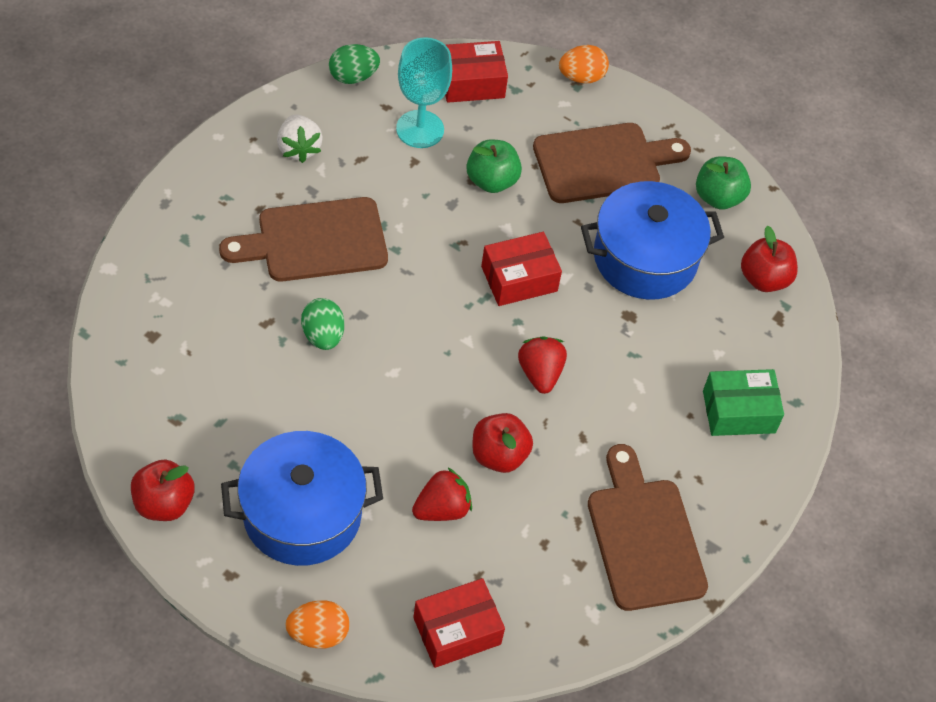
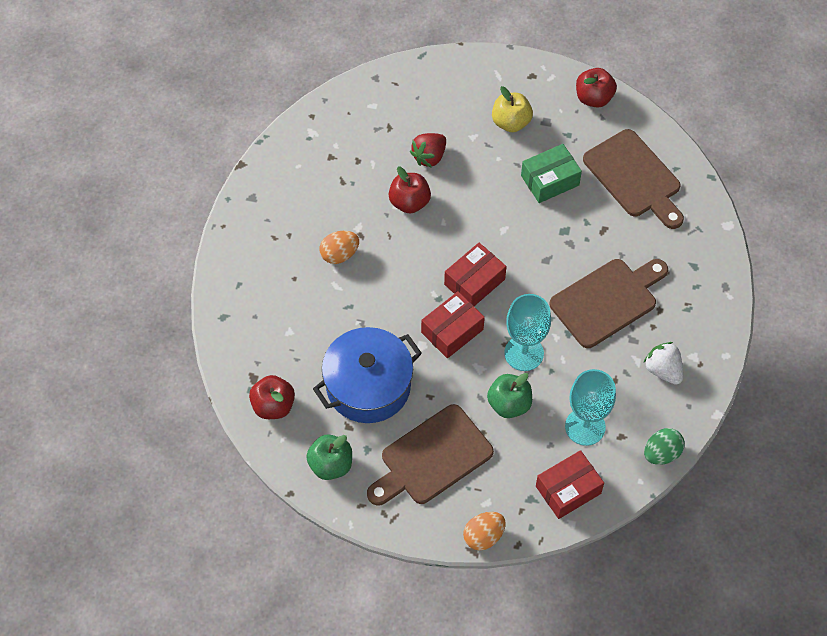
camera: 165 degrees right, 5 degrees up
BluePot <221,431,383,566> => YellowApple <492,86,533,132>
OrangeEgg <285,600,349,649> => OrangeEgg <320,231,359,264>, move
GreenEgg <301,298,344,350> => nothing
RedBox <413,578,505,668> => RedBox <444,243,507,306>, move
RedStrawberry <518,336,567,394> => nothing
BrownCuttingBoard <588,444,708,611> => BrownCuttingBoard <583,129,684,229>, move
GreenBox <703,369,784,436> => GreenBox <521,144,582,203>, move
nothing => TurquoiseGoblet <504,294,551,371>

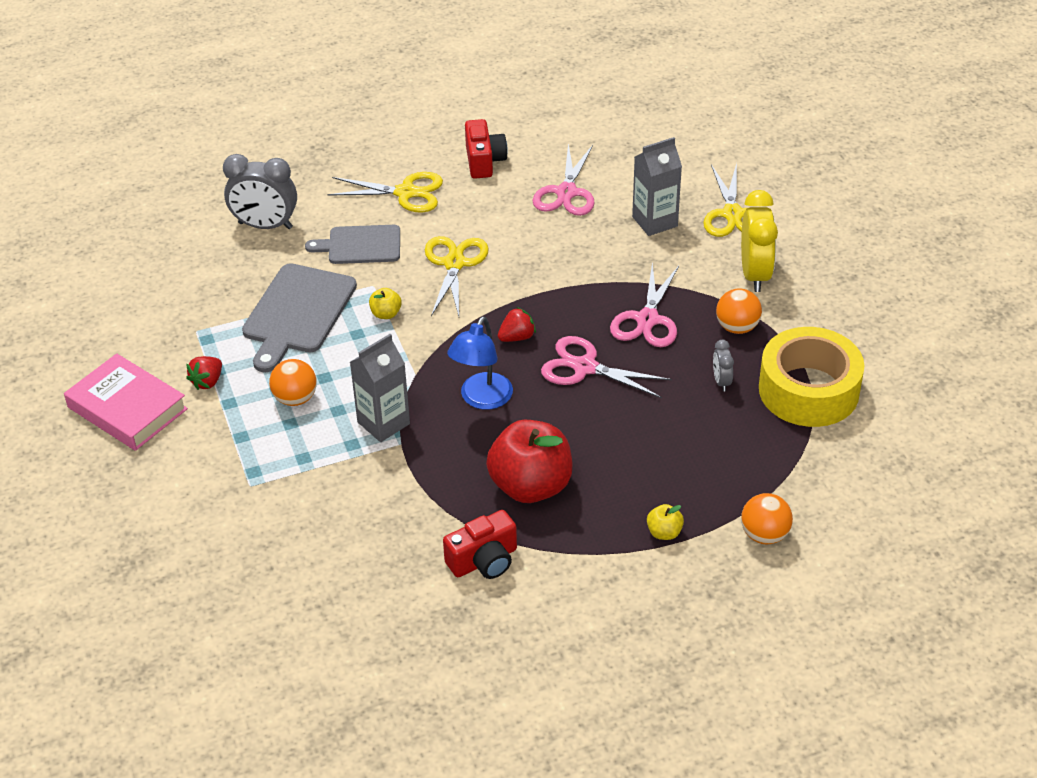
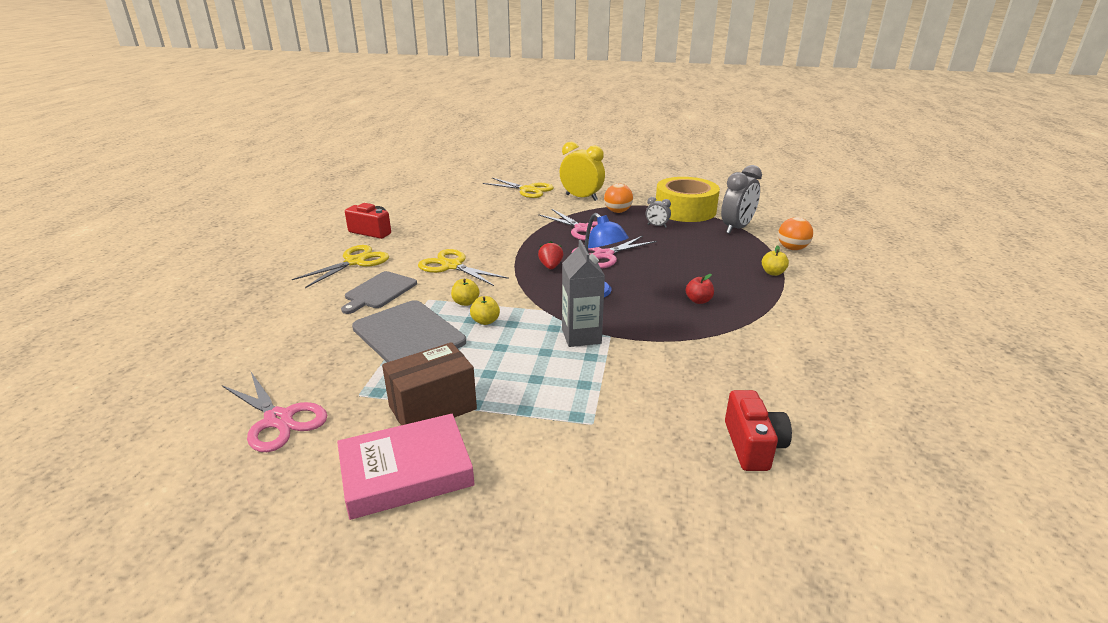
camera: 60 degrees left, 15 degrees down
RedStrawberry <186,356,222,390> => BrownBox <382,342,477,425>
GreyClock <223,154,297,229> => GreyClock <721,165,762,234>, move
OrangeBall <269,359,317,406> => nothing
RedCamera <443,510,517,579> => RedCamera <725,390,792,471>, move
RedApple <486,420,573,503> => RedApple <686,274,714,304>, x0.42
PinkScissors <532,144,595,216> => PinkScissors <222,372,327,452>, move
GreyCarton <632,137,682,236> => nothing
nothing => YellowApple <470,296,500,325>

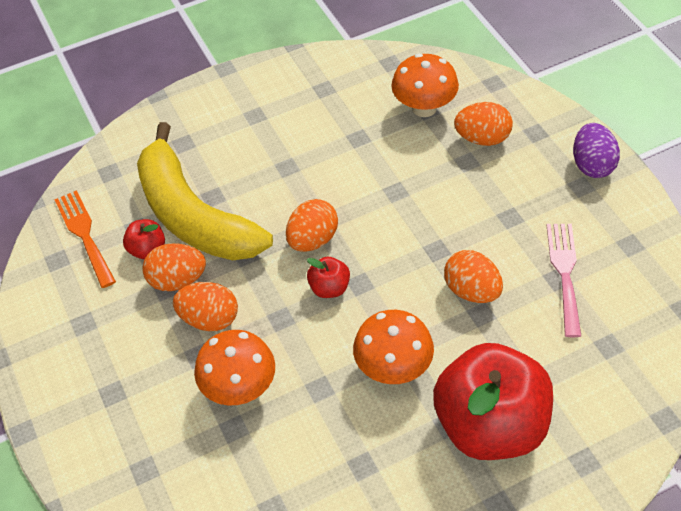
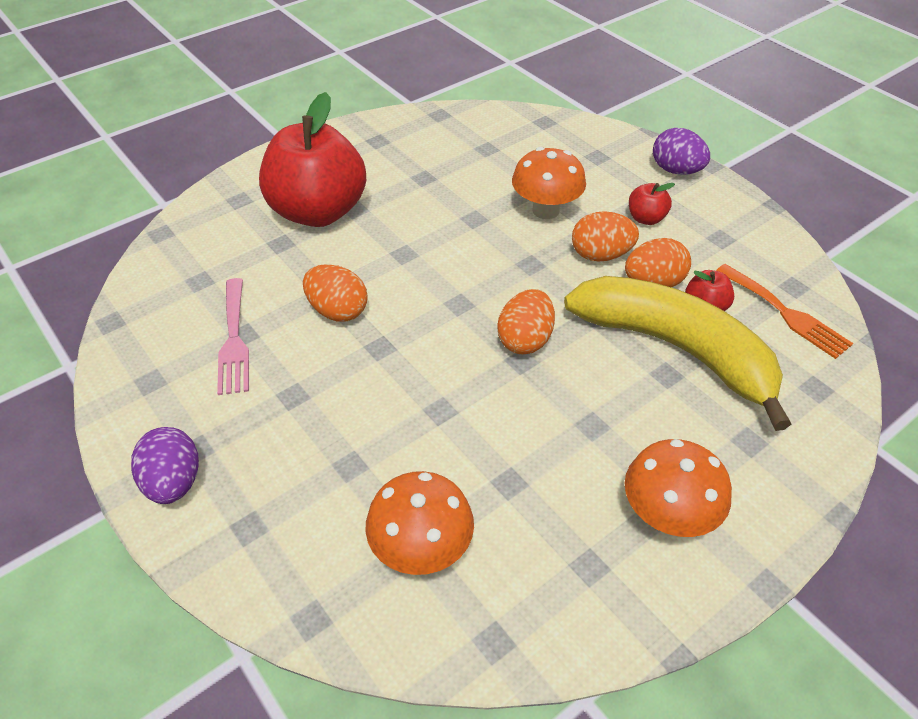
camera: 165 degrees right, 5 degrees down
RedApple <307,257,350,298> => RedApple <629,183,675,225>, move
OrangeMushroom <353,310,434,384> => OrangeMushroom <625,439,732,537>, move
OrangeEgg <454,102,513,146> => nothing
nothing => PurpleEgg <653,128,710,175>

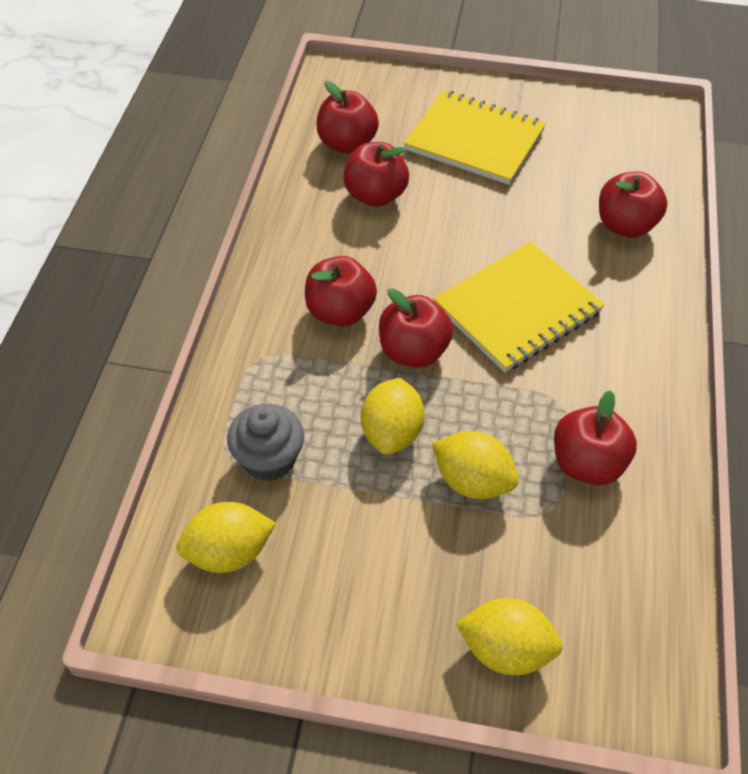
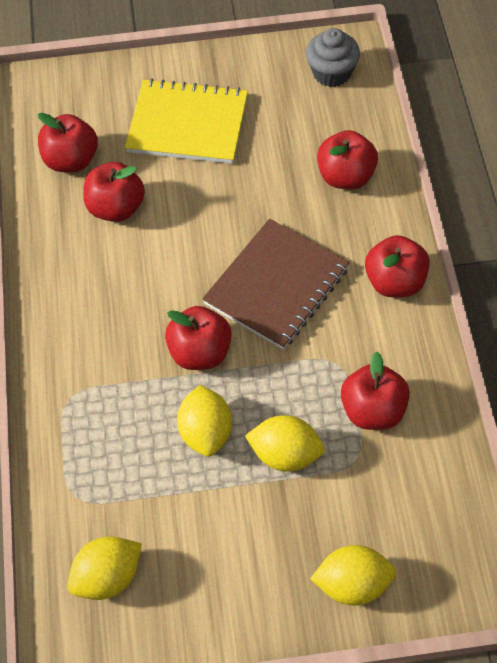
camera: 15 degrees left, 5 degrees up
GreyCupcake <227,403,304,481> => GreyCupcake <306,28,360,87>, move
RedApple <305,256,377,327> => RedApple <365,235,430,297>, move
YellowNotebook <433,242,605,372> => BrownNotebook <202,219,349,350>

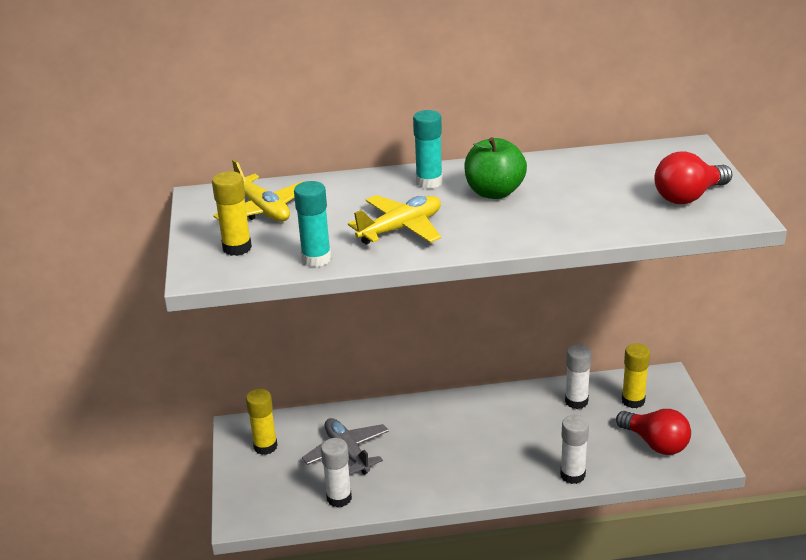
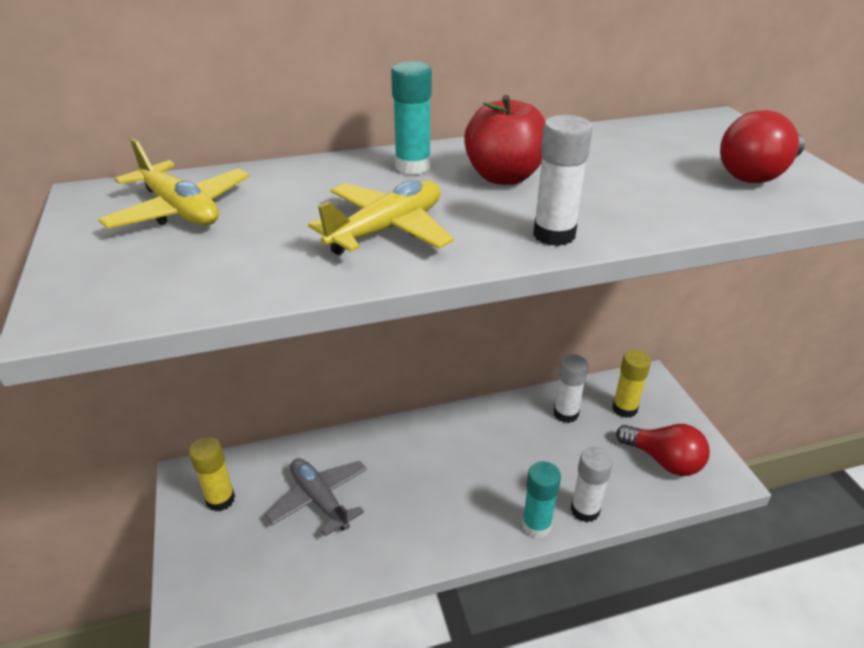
camera: 10 degrees left, 5 degrees up
YellowGlueStick <212,171,252,256> => nothing
TurquoiseGlueStick <294,181,331,267> => TurquoiseGlueStick <522,461,561,538>, move
WhiteGlueStick <321,438,352,508> => WhiteGlueStick <533,115,593,246>, move
GreenApple <464,137,527,199> => RedApple <464,95,545,185>

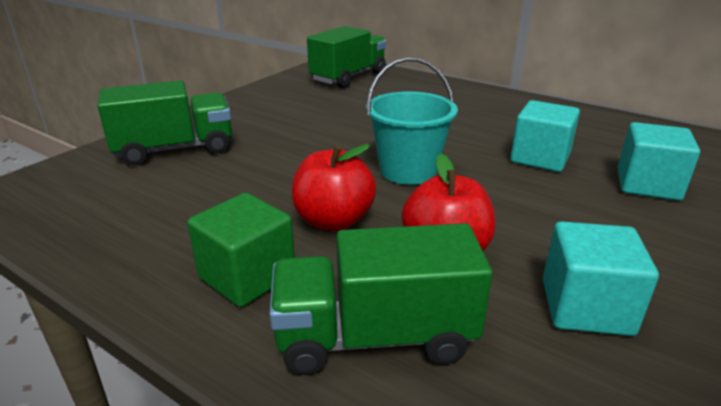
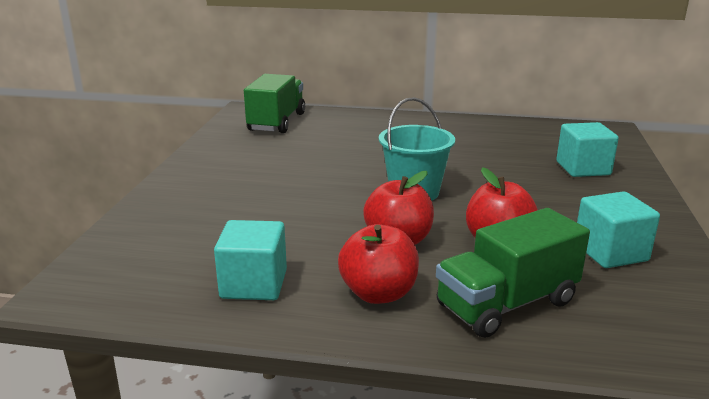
camera: 25 degrees left, 5 degrees down
GreenTruck <97,80,232,165> => nothing
GreenCube <187,193,295,307> => RedApple <338,224,419,304>
TurquoiseCube <510,100,580,172> => TurquoiseCube <214,220,287,300>, move

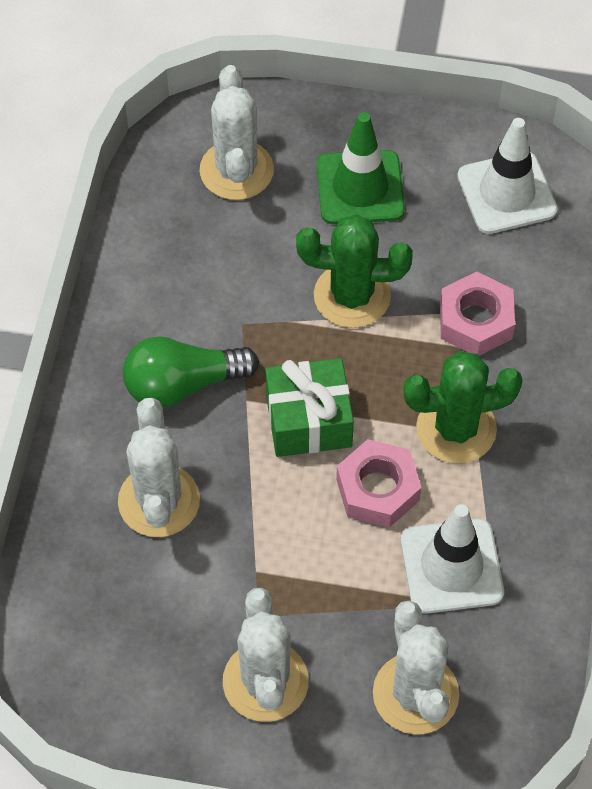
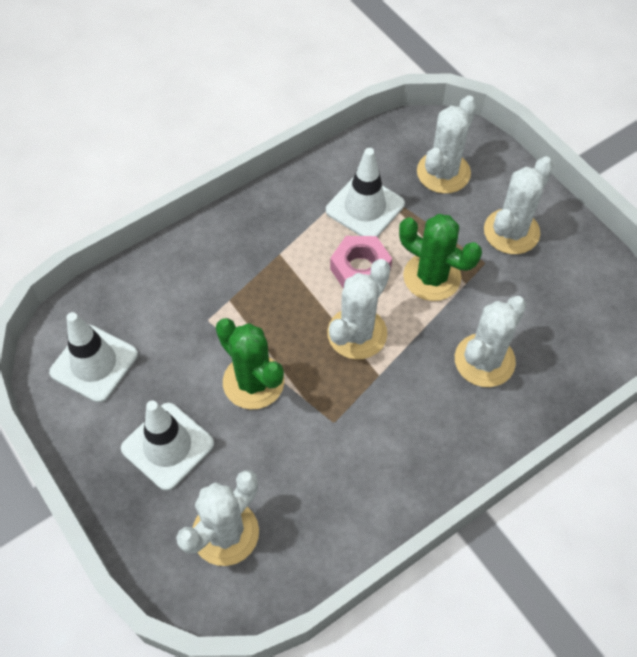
camera: 135 degrees left, 0 degrees up
GreenLightBulb <123,336,259,408> => nothing
GreenGift <265,358,354,457> => WhiteCactus <327,259,391,359>
GreenTrafficCone <317,112,405,224> => WhiteTrafficCone <121,401,214,491>
GreenCactus <403,351,523,464> => GreenCactus <399,214,482,301>, move
PinkNut <440,272,515,356> => nothing

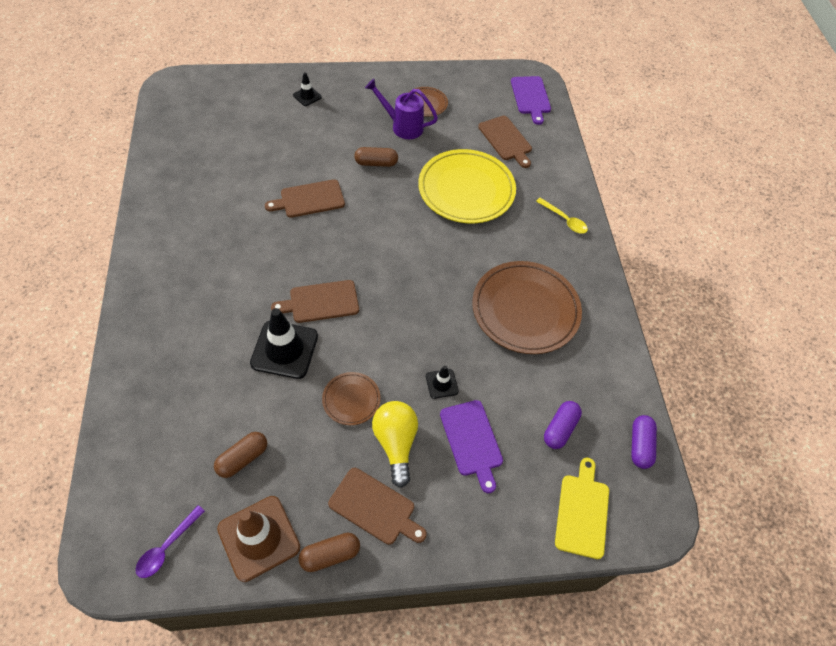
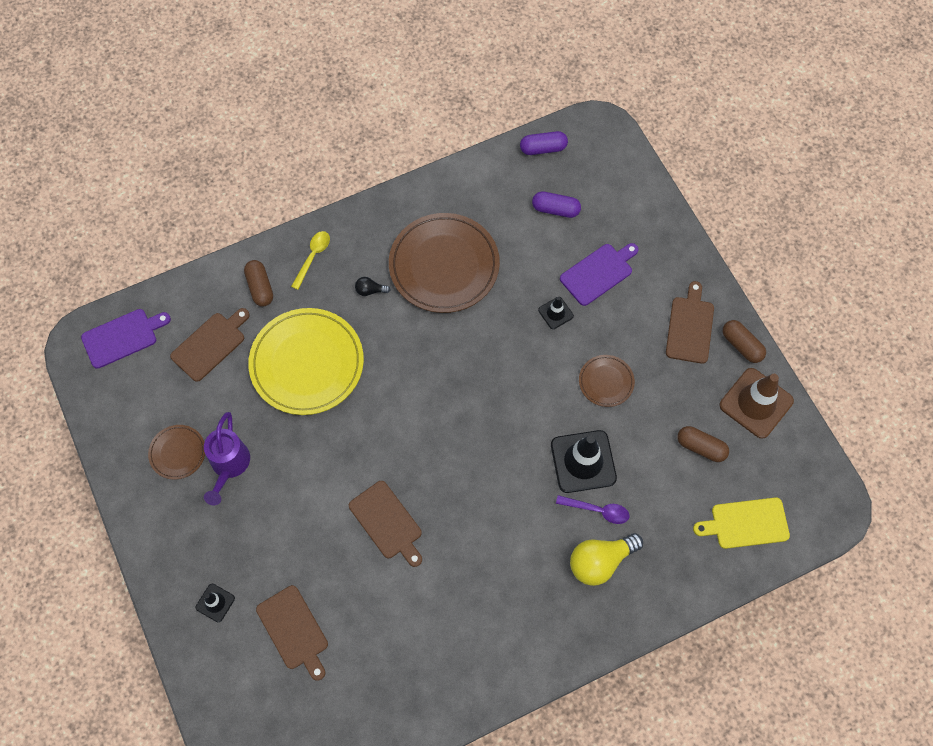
camera: 105 degrees left, 10 degrees up
PurpleSpoon <135,505,205,578> => PurpleSpoon <556,495,629,524>, move
BrownCuttingBoard <271,280,359,323> => BrownCuttingBoard <256,585,328,681>, move
BrownCapsule <354,147,398,167> => BrownCapsule <244,260,273,307>, move
YellowLightBulb <372,401,418,488> => YellowLightBulb <570,533,643,586>, move
YellowCuttingBoard <555,458,609,559> => YellowCuttingBoard <693,497,790,549>, move
nothing => BlackLightBulb <355,277,390,296>

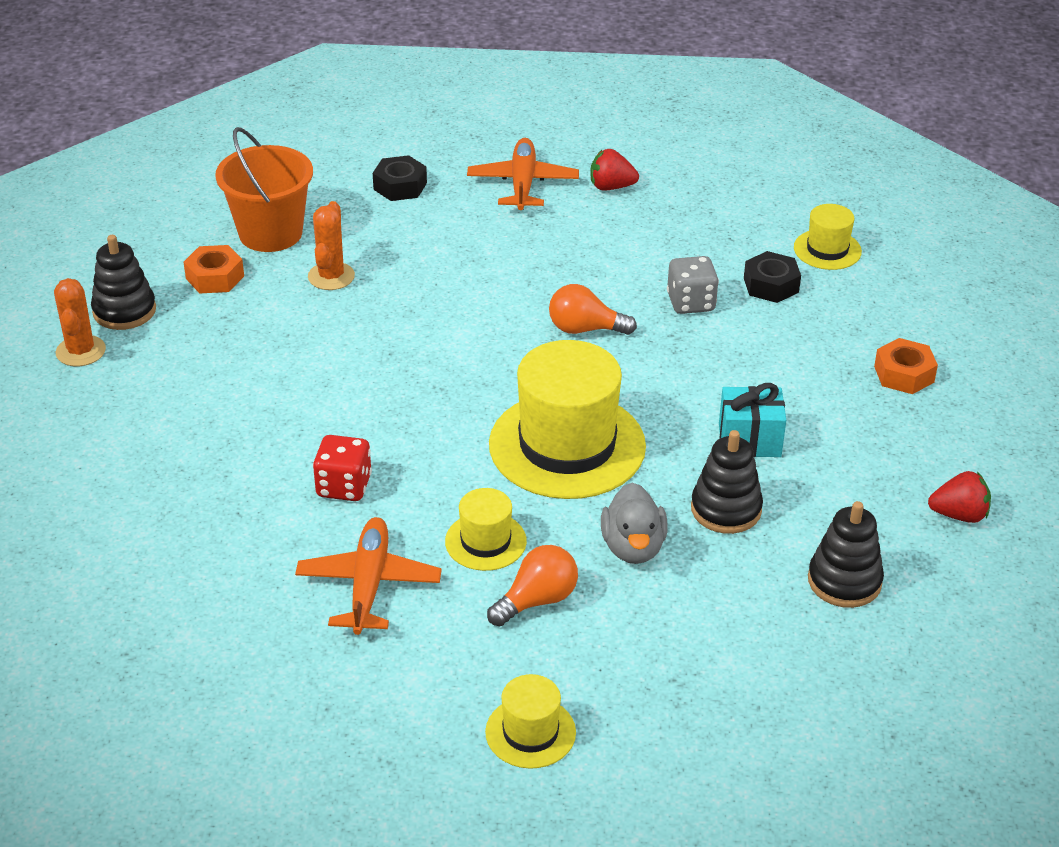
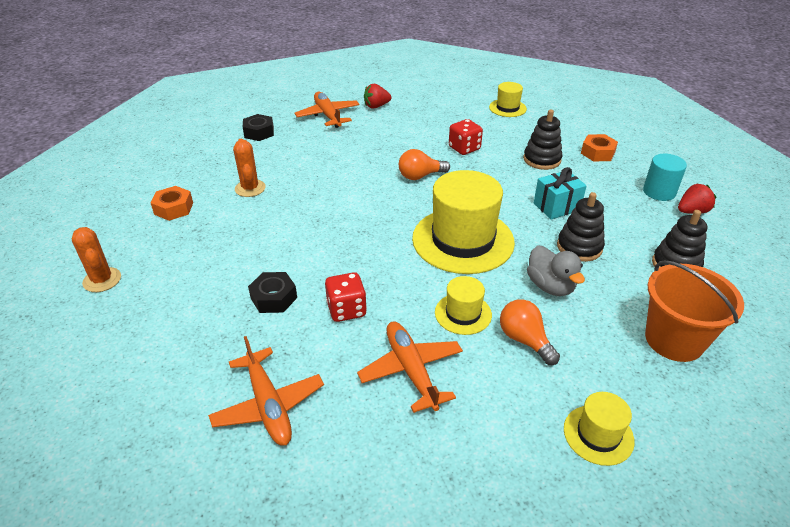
camera: 25 degrees left, 0 degrees up
BlackStackingToy <91,235,156,330> => BlackStackingToy <523,109,562,170>, move
OrangeBucket <215,127,313,252> => OrangeBucket <645,260,744,362>, move
OrangeLightBulb <487,545,578,626> => OrangeLightBulb <500,299,560,365>, 60 degrees counterclockwise
GreyDice <667,256,719,314> => RedDice <449,119,483,155>
BlackNut <744,251,801,303> => BlackNut <248,272,297,313>, move
nothing => OrangePlane <208,336,324,446>
nothing => TurquoiseCylinder <643,154,687,201>

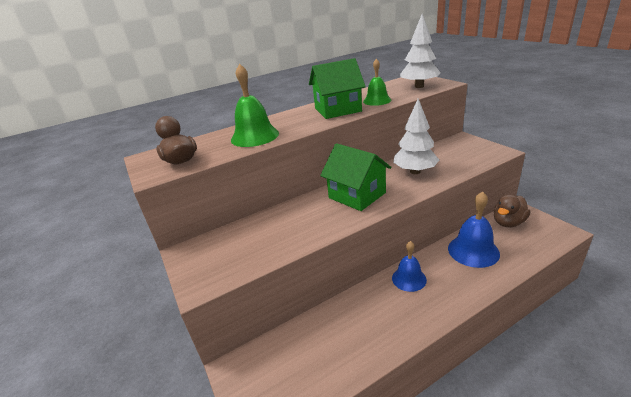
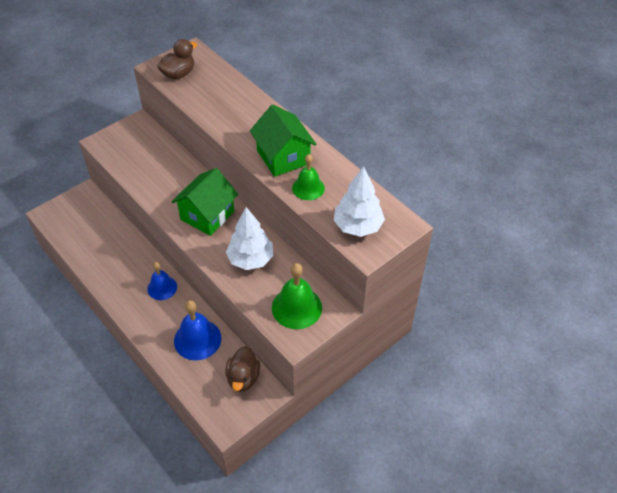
camera: 75 degrees right, 20 degrees up
GreenBell <231,64,279,147> => GreenBell <272,263,322,329>, move
BrownDuck <494,195,530,227> => BrownDuck <225,346,260,392>, 120 degrees counterclockwise

